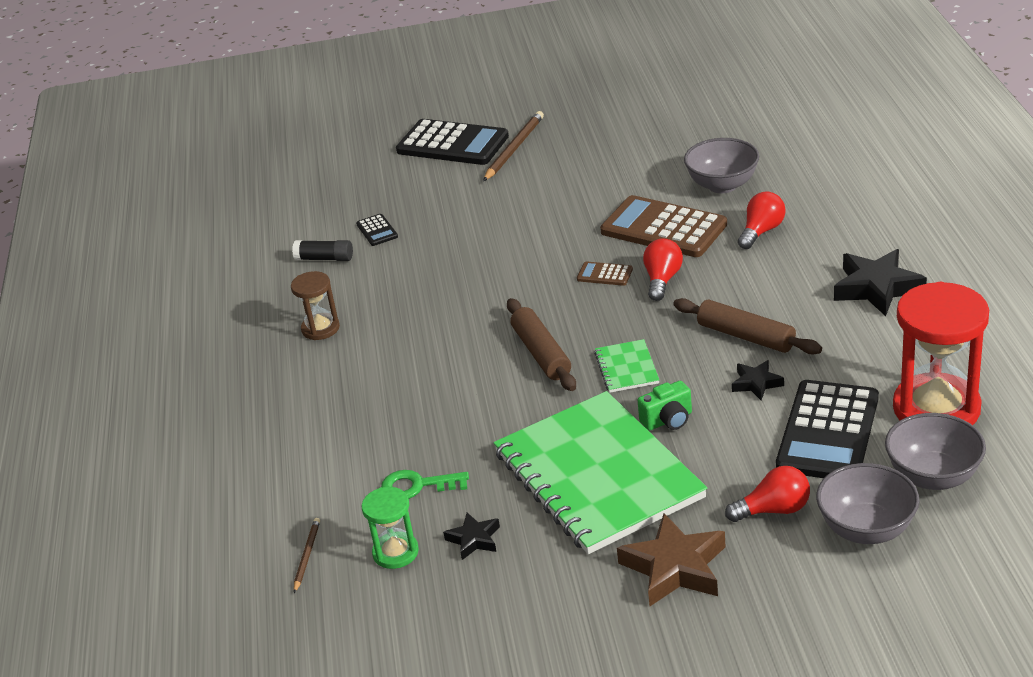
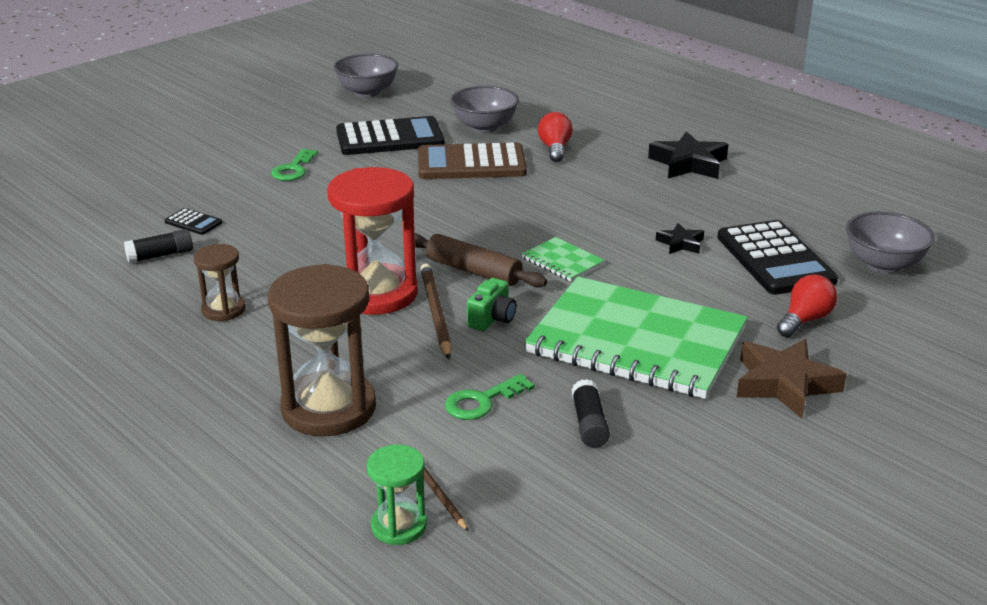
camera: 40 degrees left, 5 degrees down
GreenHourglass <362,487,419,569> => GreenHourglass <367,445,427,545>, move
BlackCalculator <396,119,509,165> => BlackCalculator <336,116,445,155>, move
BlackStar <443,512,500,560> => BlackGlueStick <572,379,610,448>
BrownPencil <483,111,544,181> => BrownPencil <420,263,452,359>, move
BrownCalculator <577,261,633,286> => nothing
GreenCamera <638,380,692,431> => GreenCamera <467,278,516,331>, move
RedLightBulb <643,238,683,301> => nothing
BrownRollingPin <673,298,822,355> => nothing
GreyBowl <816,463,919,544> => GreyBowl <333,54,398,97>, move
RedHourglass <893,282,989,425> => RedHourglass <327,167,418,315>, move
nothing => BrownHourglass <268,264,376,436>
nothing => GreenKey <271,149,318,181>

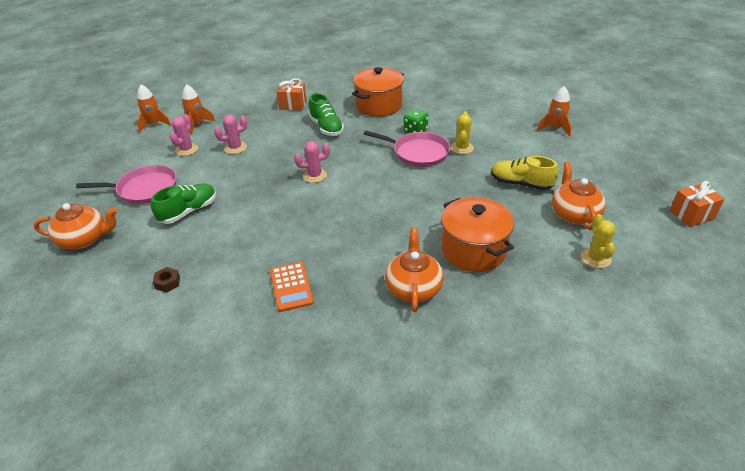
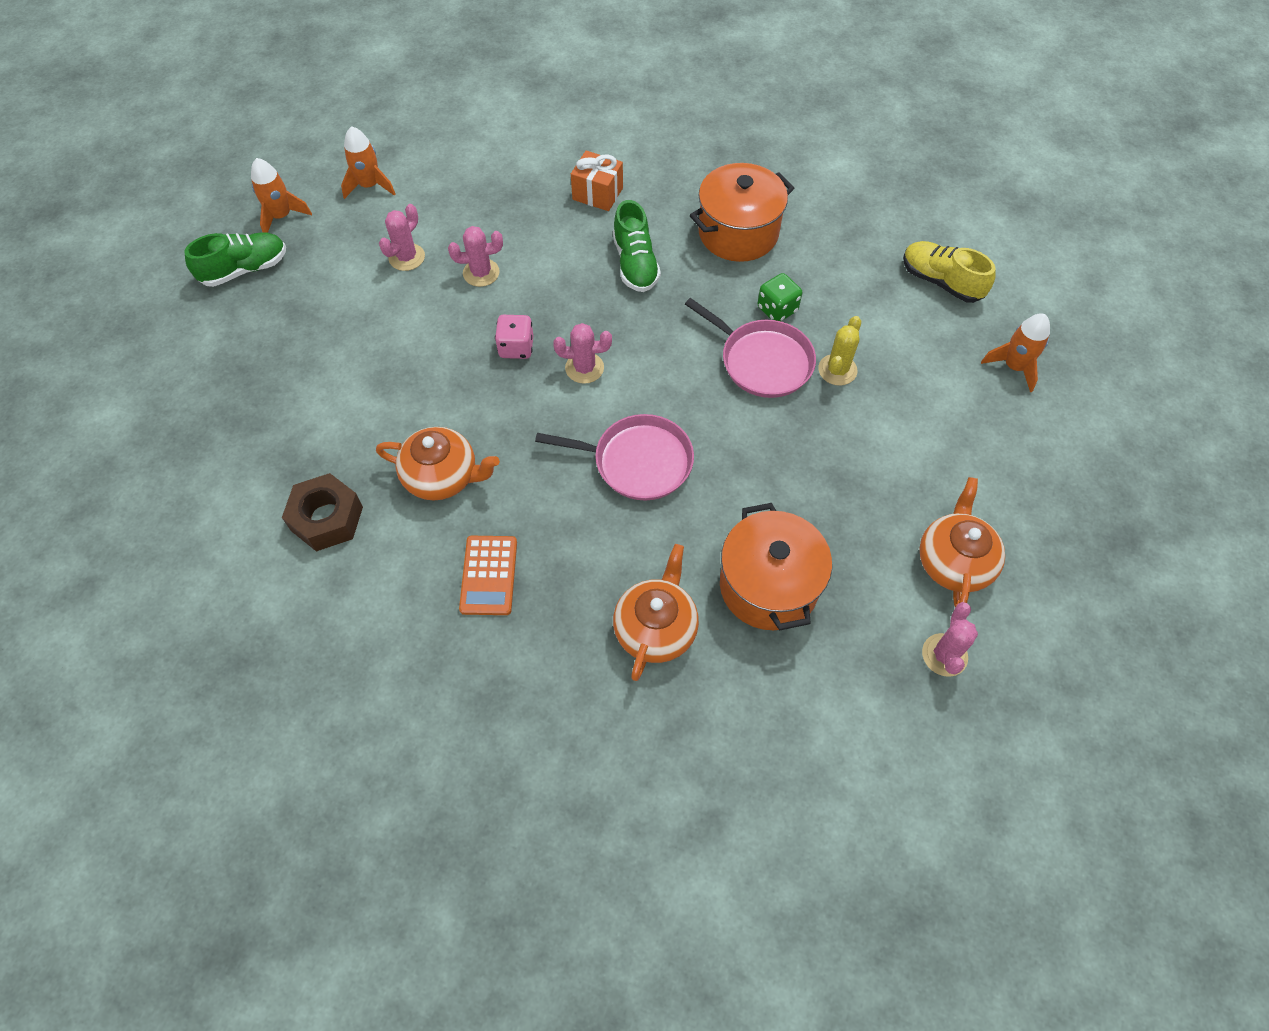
camera: 15 degrees right, 20 degrees up
OrangeTeapot <34,203,118,249> => OrangeTeapot <376,427,500,500>, move
PinkPan <76,165,177,204> => PinkPan <535,414,694,501>, move
GreenShoe <151,183,216,224> => GreenShoe <184,232,286,287>, move
BrownNut <153,267,180,293> => BrownNut <282,473,363,552>, x1.99
OrangeRocket <182,84,216,135> => OrangeRocket <251,158,312,233>, move
YellowShoe <491,156,558,190> => YellowShoe <903,241,996,303>, move
YellowCactus <581,214,615,268> => PinkCactus <922,602,978,677>
OrangeGift <670,181,725,227> => nothing
nothing => PinkDice <495,315,533,359>

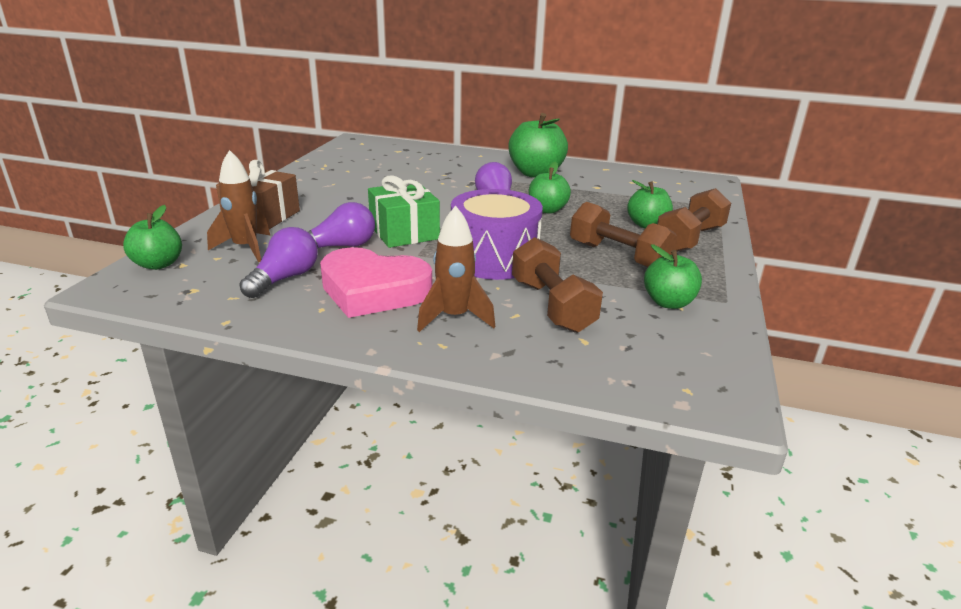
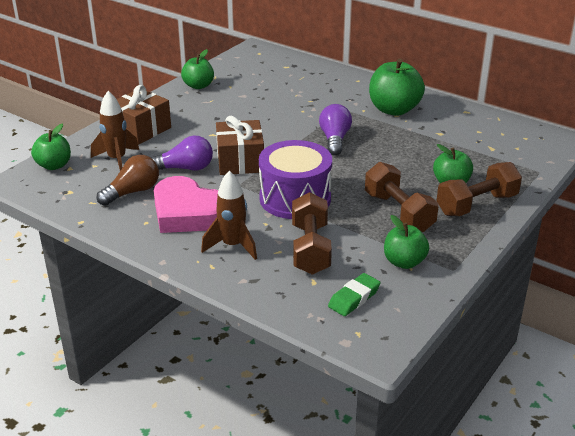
camera: 20 degrees right, 5 degrees up
PurpleLightBulb <239,227,318,298> => BrownLightBulb <97,155,159,206>
GreenGift <368,175,440,248> => BrownGift <216,116,264,175>
GreenApple <529,162,571,214> => GreenApple <181,49,214,89>, move
nothing => GreenEraser <328,273,381,316>

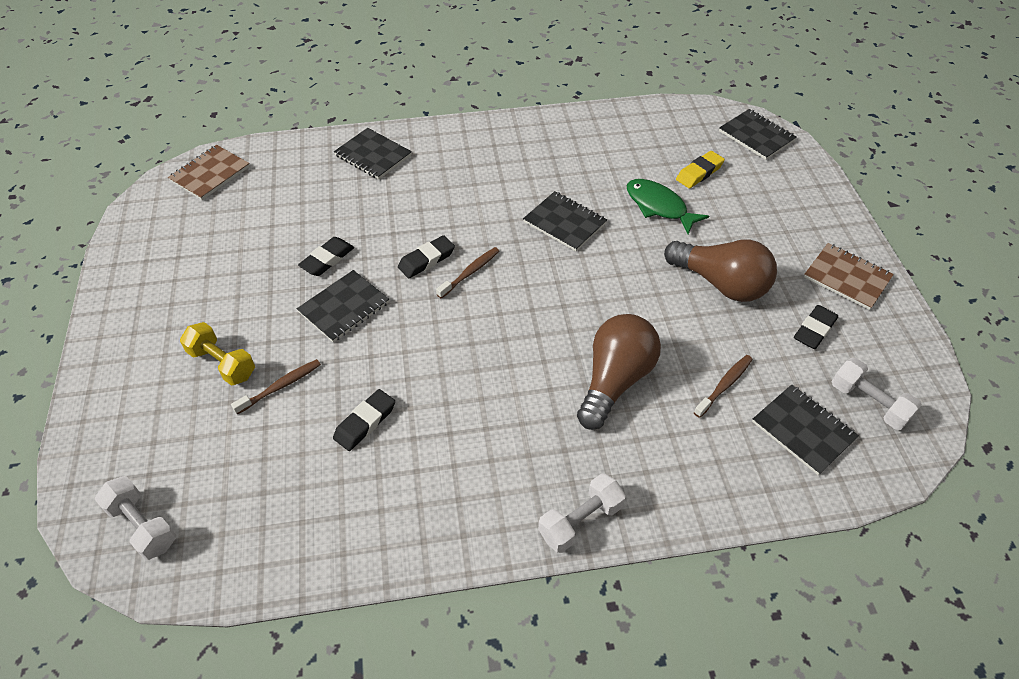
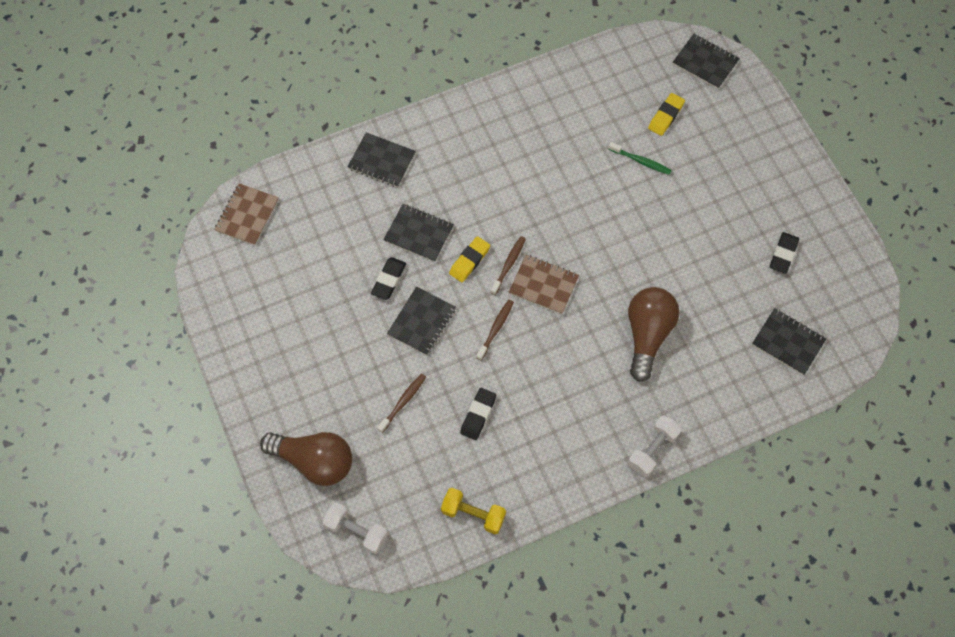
camera: 15 degrees left, 15 degrees up
YellowDumbbell <180,322,255,385> => YellowDumbbell <441,488,506,534>, move
BlackEraser <398,235,455,278> => YellowEraser <449,236,490,282>
BlackNotebook <523,191,607,251> => BlackNotebook <383,204,454,262>, move
GreenFish <627,179,709,234> => GreenToothbrush <608,142,672,175>
BrownLightBulb <664,239,777,302> => BrownLightBulb <260,432,352,486>, move
BrownToothbrush <694,355,753,418> => BrownToothbrush <476,300,514,361>, move
BrownNotebook <804,243,894,310> => BrownNotebook <509,255,579,314>, move
WhiteDumbbell <832,358,922,430> => nothing

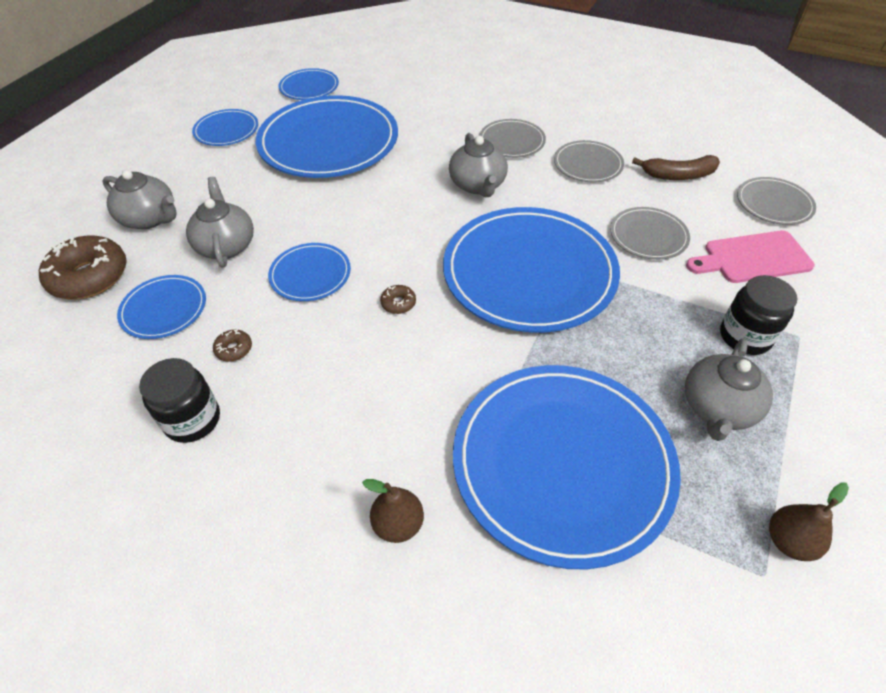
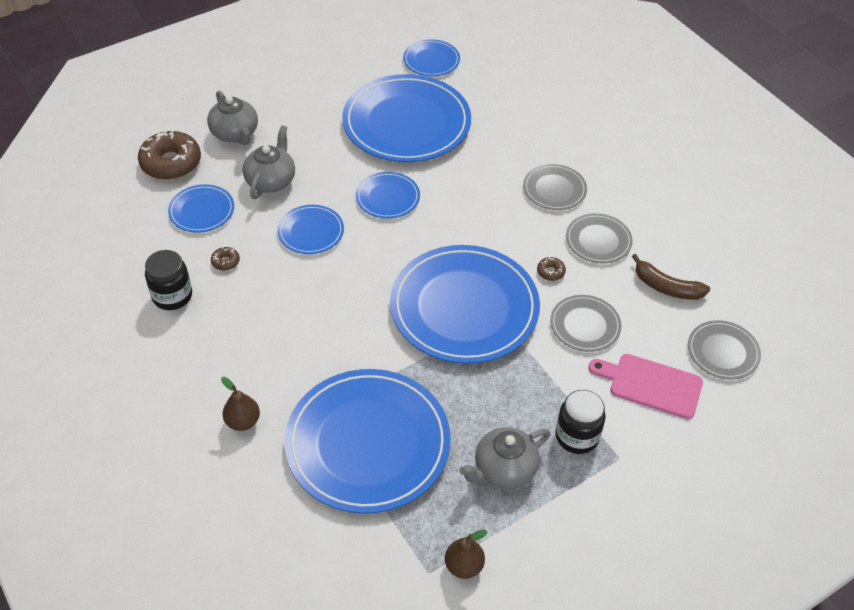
camera: 30 degrees right, 0 degrees up
BluePlate <192,109,258,146> => BluePlate <356,172,420,219>, move
BrownDonut <380,285,416,314> => BrownDonut <537,257,566,281>, move
GreyTeapot <449,133,508,197> => nothing

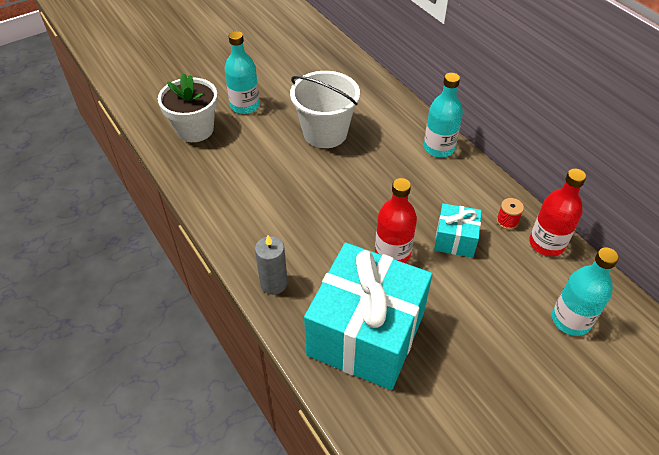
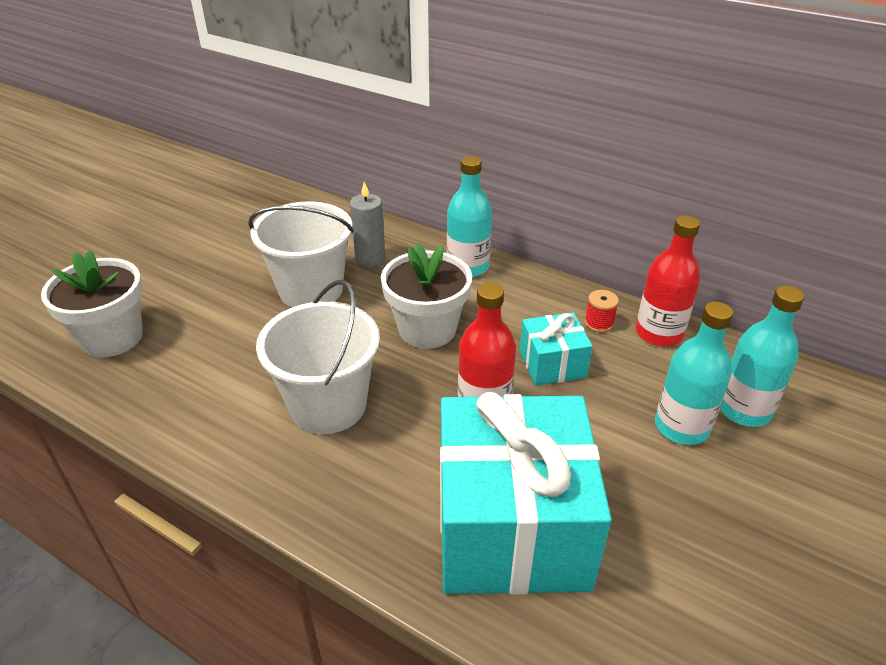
camera: 25 degrees left, 10 degrees down
TurquoiseBottle <225,31,260,114> => TurquoiseBottle <655,302,734,445>, move
GreyCandle <255,235,287,295> => GreyCandle <350,182,385,268>, move
nothing => WhiteBucket <256,280,380,434>
nothing => WhiteFlowerPot <381,243,472,349>

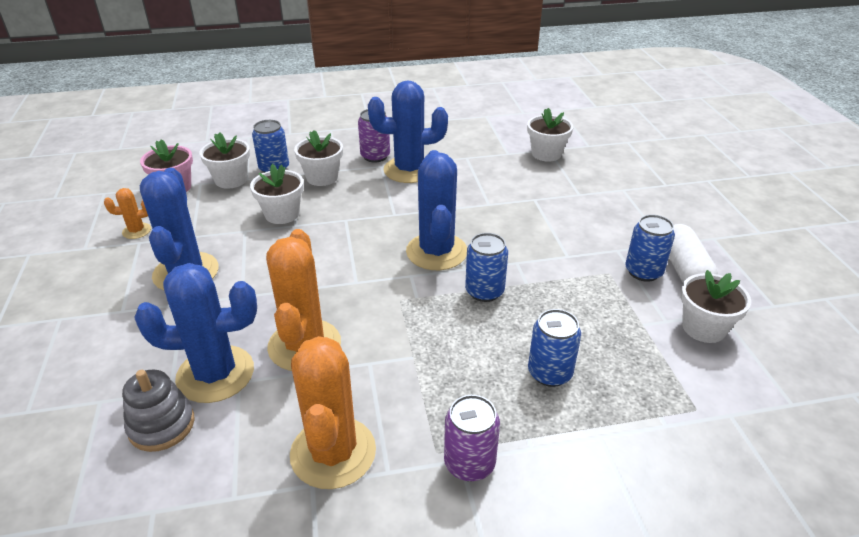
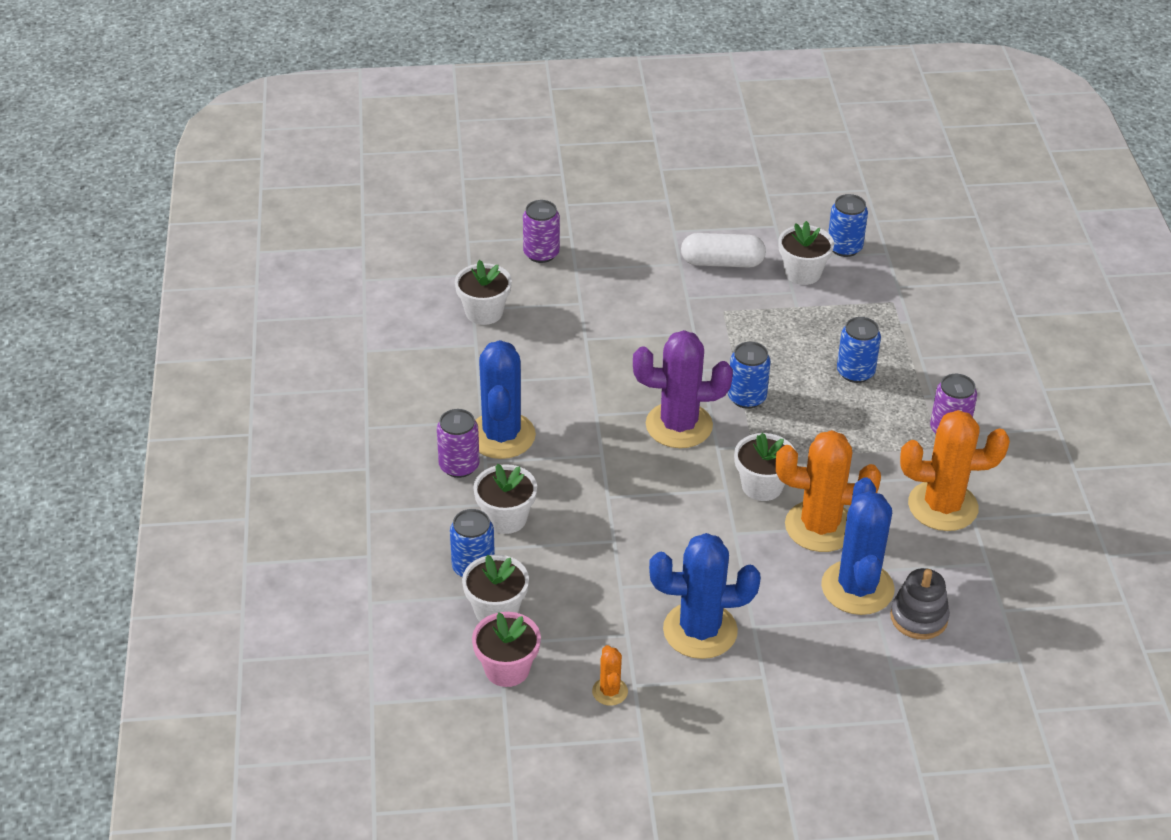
camera: 85 degrees left, 5 degrees up
WhiteFlowerPot <250,164,304,224> => WhiteFlowerPot <734,433,796,501>, move
BlueCactus <406,150,467,270> => PurpleCactus <633,330,733,448>
BlueCan <625,215,675,282> => BlueCan <828,194,868,257>, move
nothing => PurpleCan <523,200,560,263>

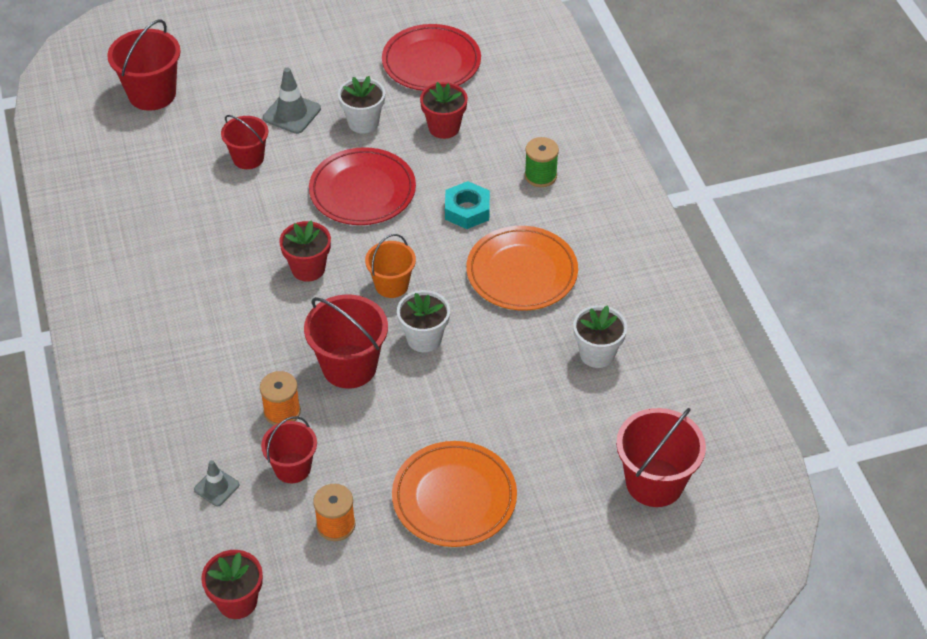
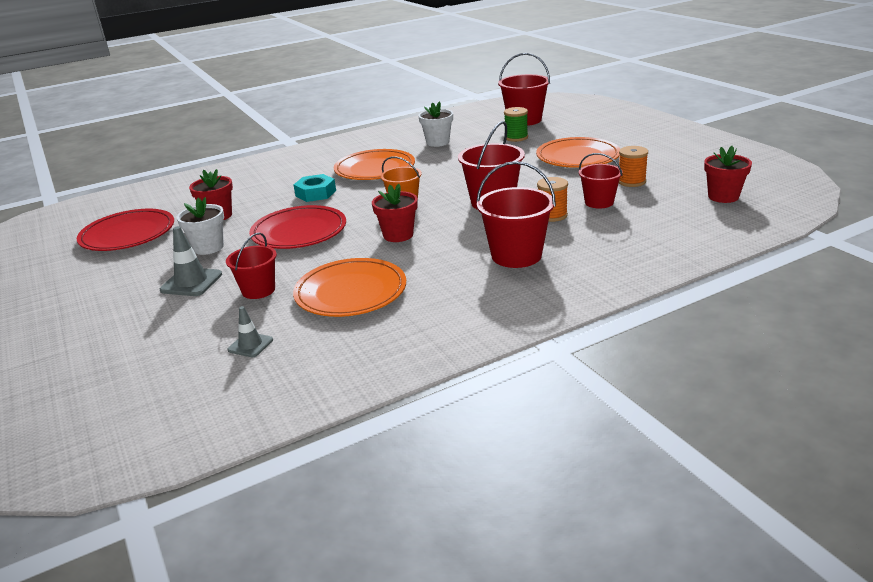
camera: 100 degrees left, 20 degrees down
RedBucket <107,19,181,111> => RedBucket <476,161,556,268>, move
GreyTrafficCone <194,460,240,506> => GreyTrafficCone <227,306,273,357>, move
WhiteFlowerPot <397,290,450,352> => nothing
GreenSpool <524,137,559,187> => GreenSpool <504,107,528,142>, move
nothing => OrangePlate <293,258,406,317>

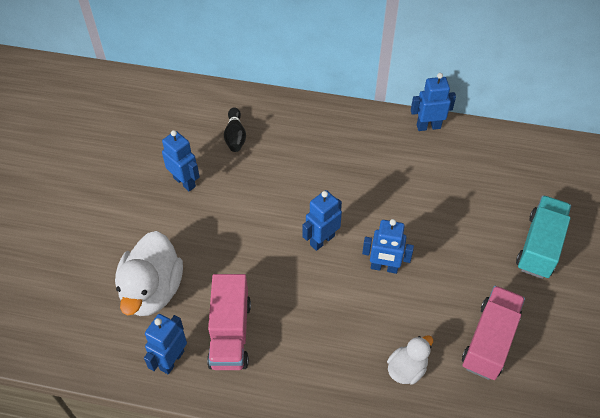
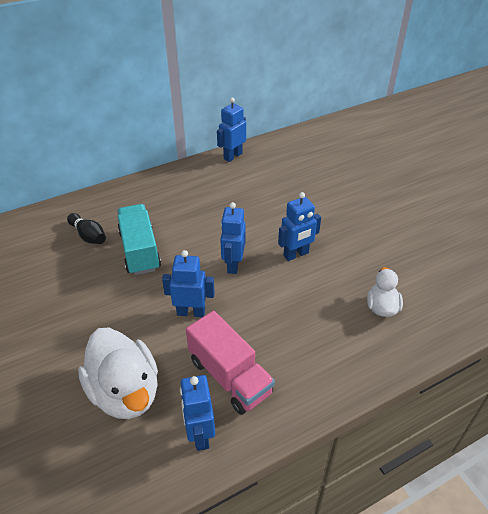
camera: 40 degrees left, 10 degrees down
BlueRobot <162,130,200,191> => BlueRobot <162,250,215,317>, move
PinkTruck <462,286,525,380> => nothing
TurquoiseTruck <516,195,571,279> => TurquoiseTruck <117,204,161,275>, move

